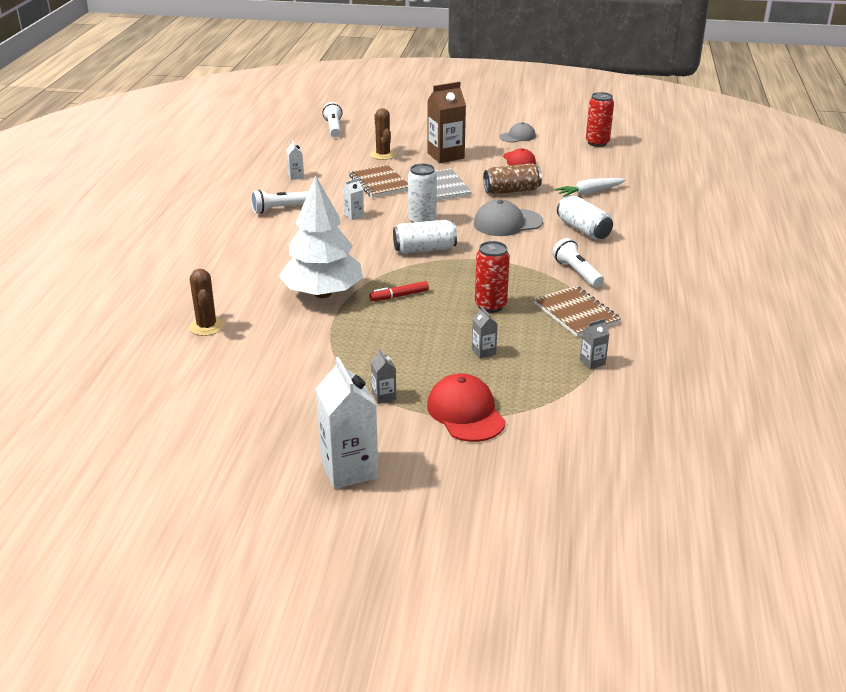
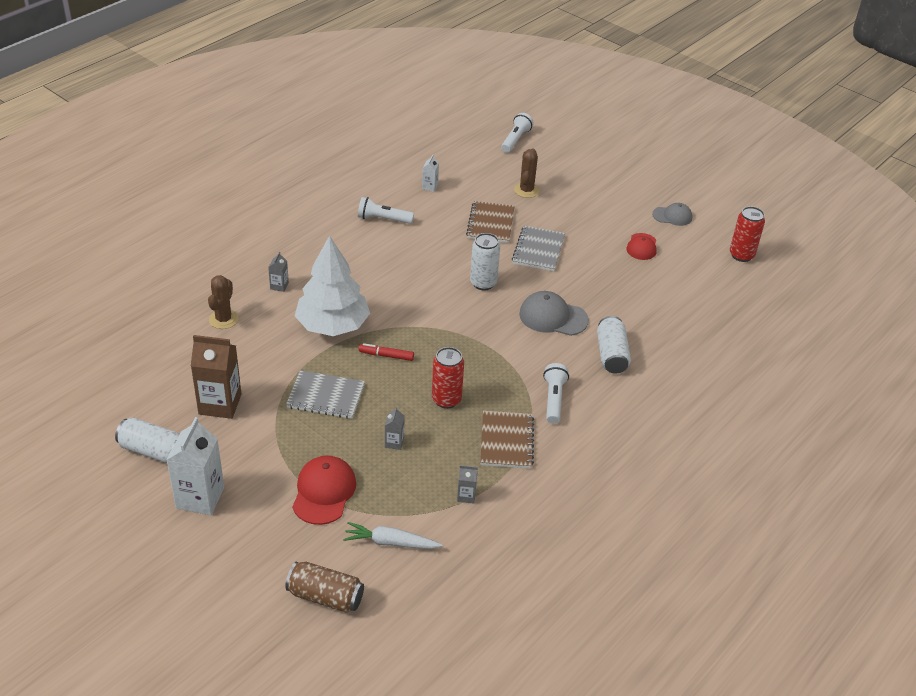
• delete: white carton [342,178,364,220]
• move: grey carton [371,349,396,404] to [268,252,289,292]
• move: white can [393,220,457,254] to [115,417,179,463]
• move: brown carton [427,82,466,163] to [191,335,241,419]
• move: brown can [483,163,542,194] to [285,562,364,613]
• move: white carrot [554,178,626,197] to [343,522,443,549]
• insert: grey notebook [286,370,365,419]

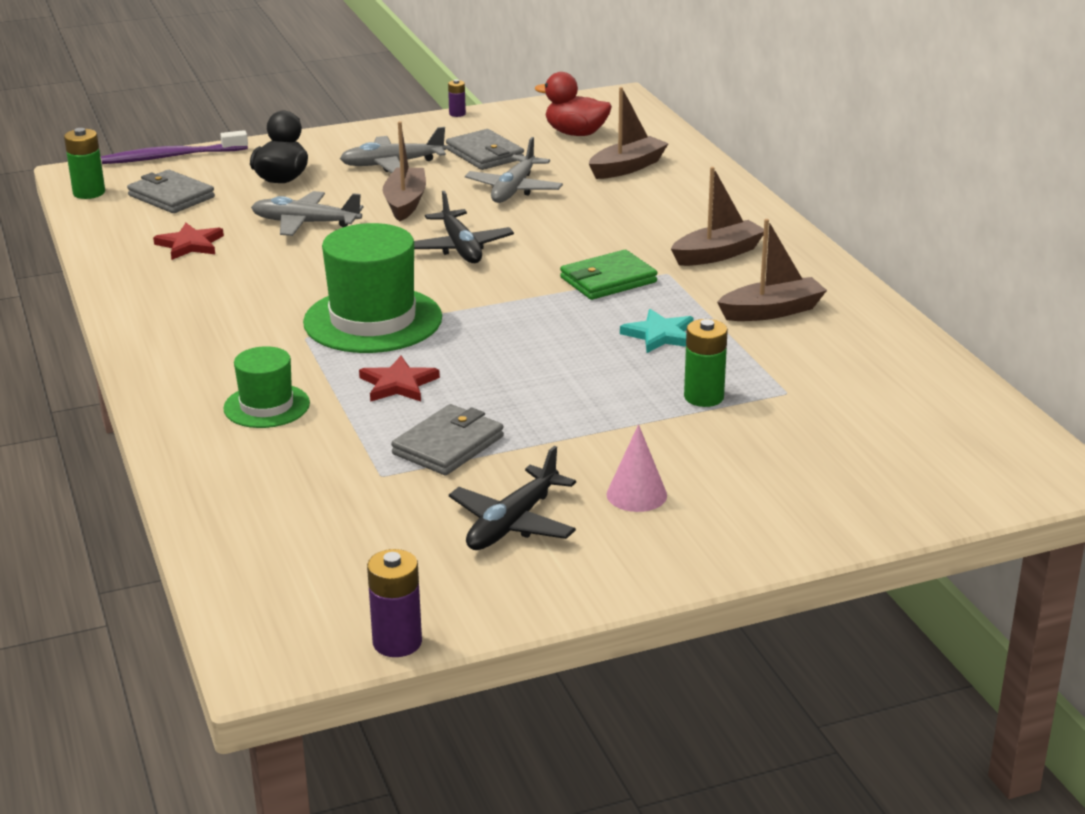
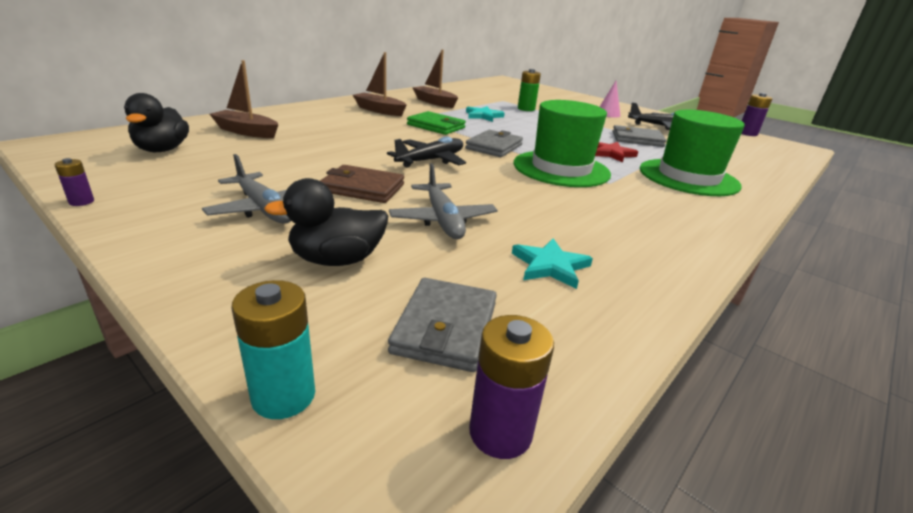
• recolor: green battery [64,128,105,199] to purple battery [469,315,554,459]
• replace: purple toothbrush [101,130,248,164] to turquoise battery [231,280,315,419]
• recolor: red star [153,223,224,260] to turquoise star [512,238,593,289]
• resize: green hat [223,346,310,428] = [640,110,745,196] x1.76
• replace: brown boat [383,121,426,221] to brown wallet [320,165,404,203]
• move: grey wallet [446,129,524,170] to [465,130,523,157]
• delete: grey plane [465,137,563,203]
• recolor: red duck [535,72,612,136] to black duck [124,93,189,152]

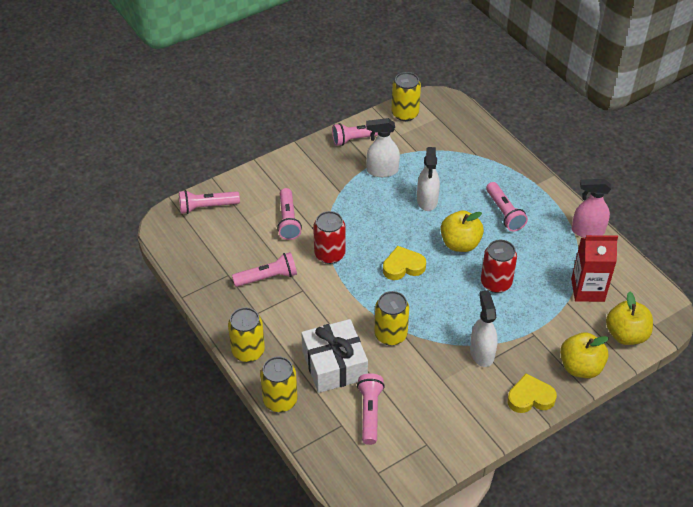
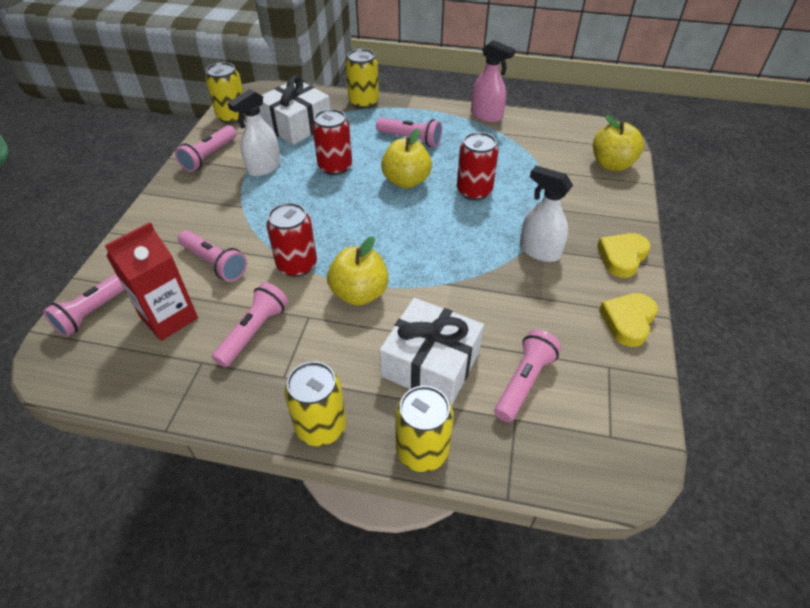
• rotate: pink flashlight [357,373,385,445] = [494,329,561,422] 75 degrees clockwise
• move: yellow can [374,291,409,346] to [346,49,379,109]
• move: yellow heart [383,246,426,280] to [599,293,658,347]
• replace: white spray bottle [417,147,440,211] to red can [312,109,352,175]
• move: yellow apple [560,332,609,378] to [327,236,389,306]
• move: red carton [571,235,618,302] to [105,222,198,341]
• rotate: pink spray bottle [572,179,611,238] = [471,40,515,122] 105 degrees counterclockwise
• insert: white gift [259,76,330,145]

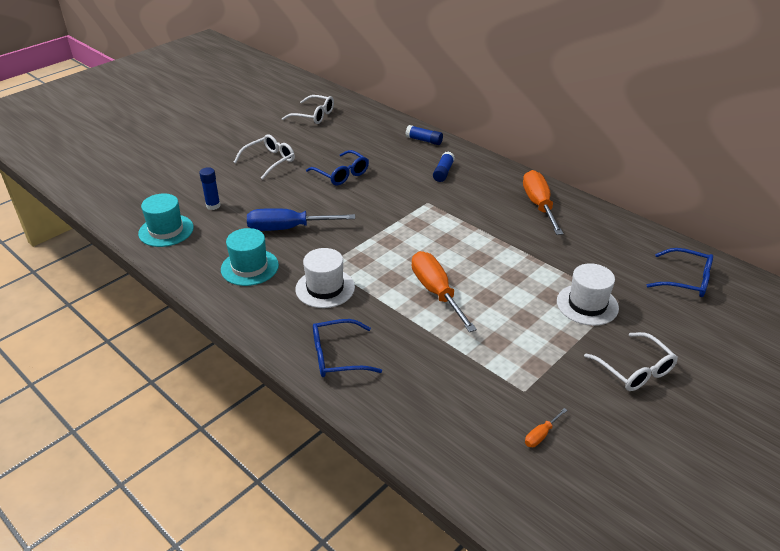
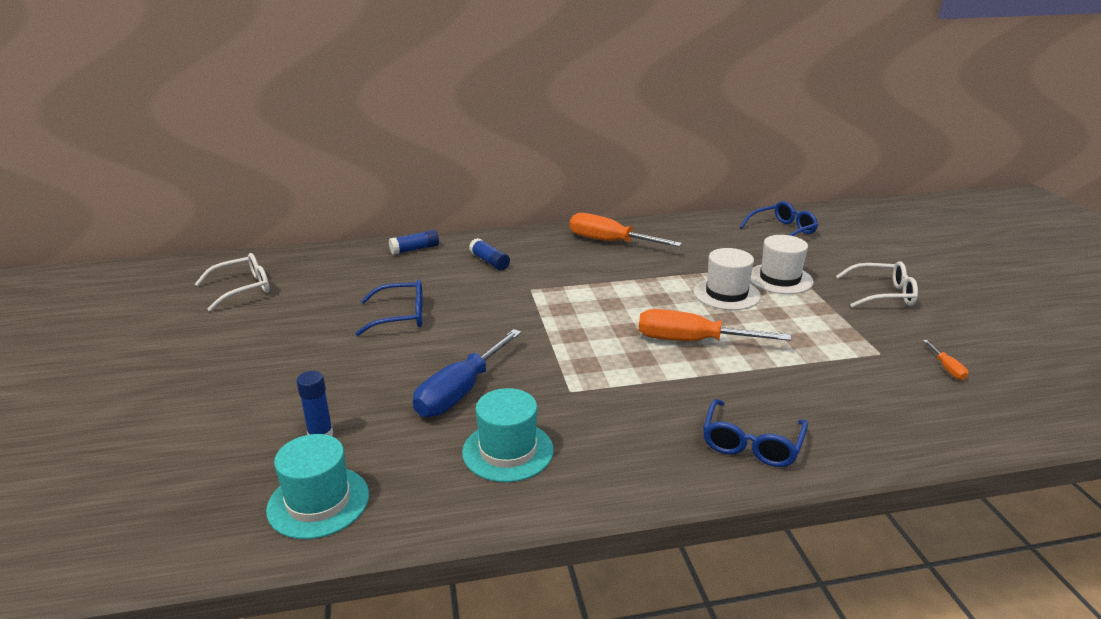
• delete: white glasses [234,134,295,179]
• move: white hat [295,248,355,308] to [693,248,761,310]

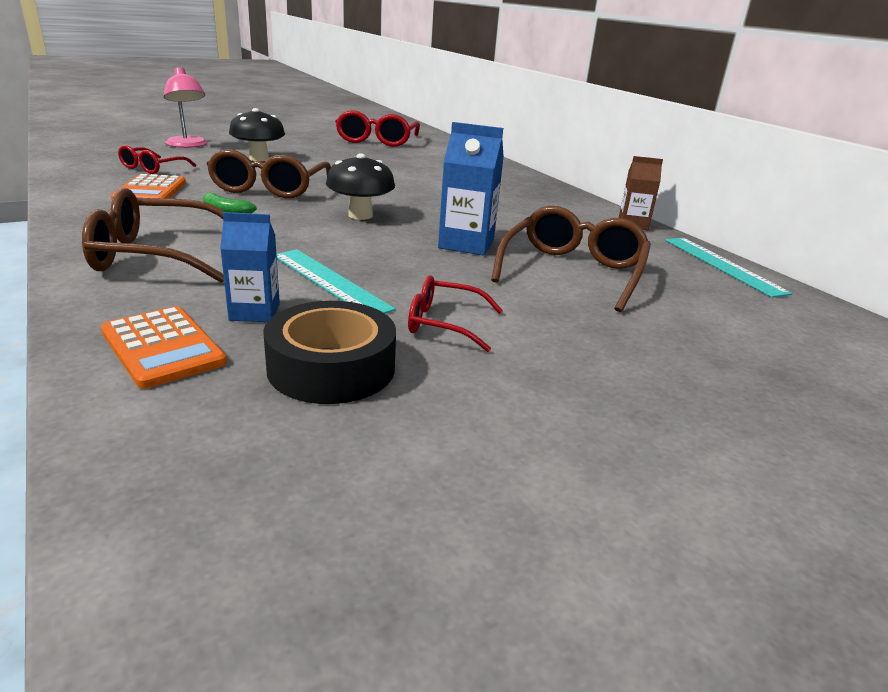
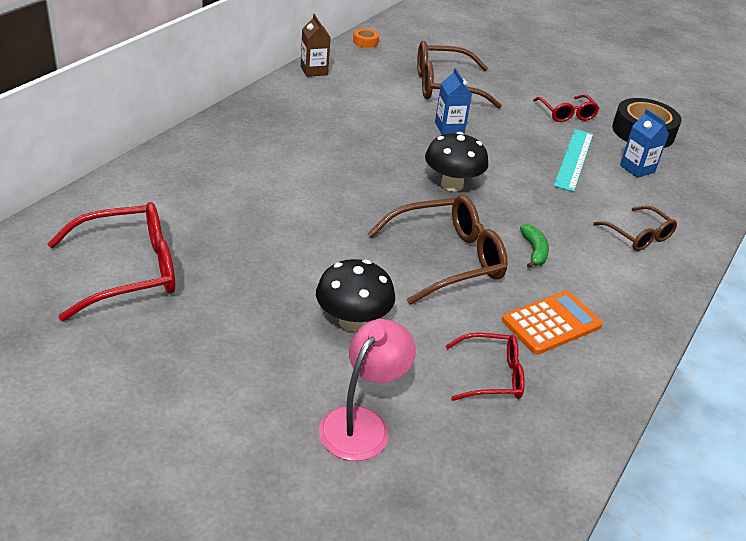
• resize: brown glasses [82,188,225,283] = [593,205,677,251] x0.58
• delete: orange calculator [101,306,227,389]
• resize: blue carton [438,122,504,256] = [435,68,472,134] x0.66
• replace: turquoise ruler [665,238,792,298] to orange tape [353,28,379,48]

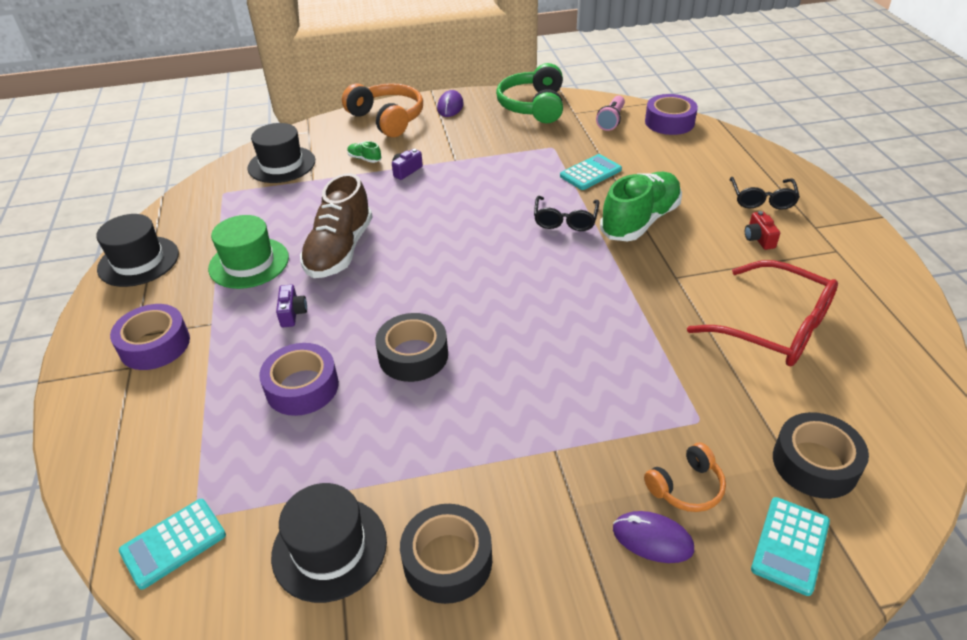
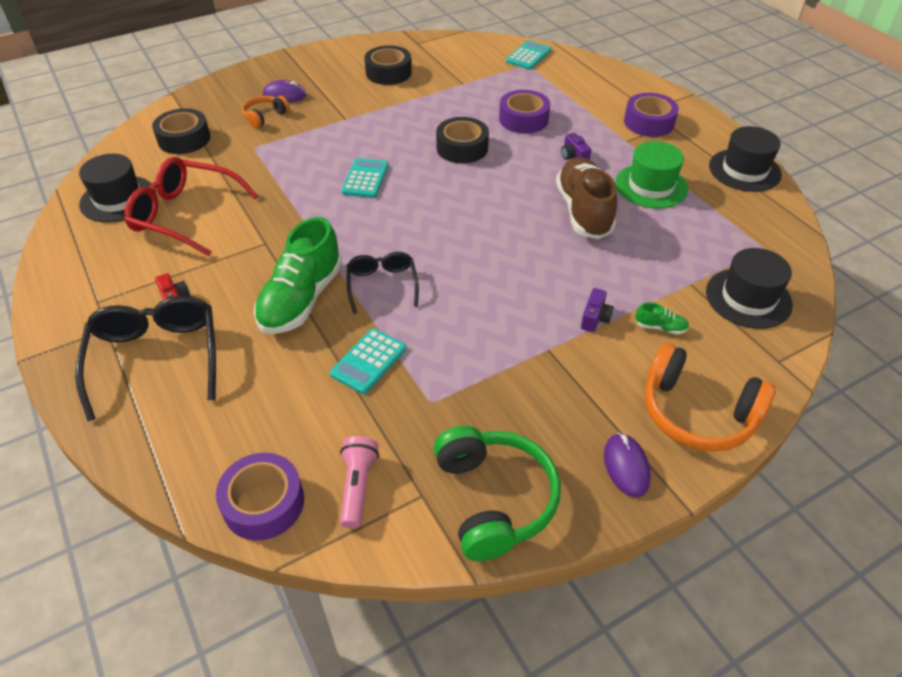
• move: black hat [271,483,387,603] to [79,154,156,222]
• resize: black glasses [730,177,800,210] = [75,296,216,421] x1.69
• move: turquoise calculator [751,497,830,596] to [341,158,389,198]

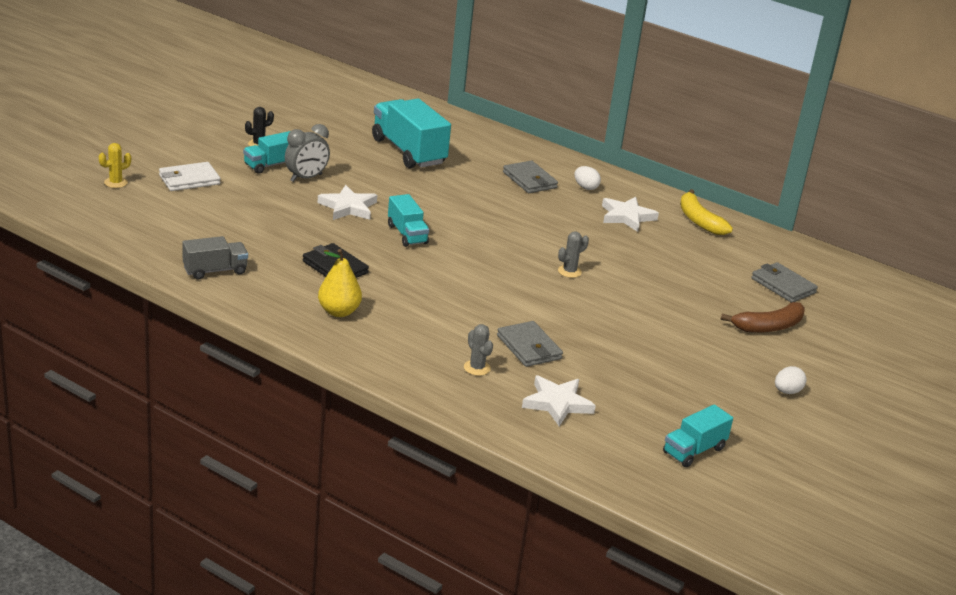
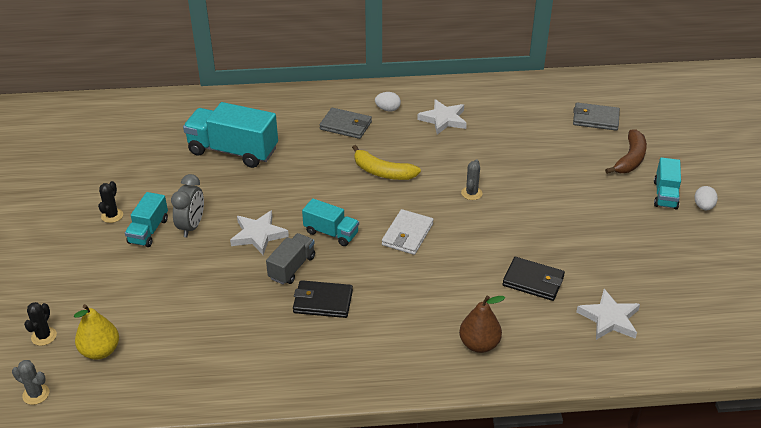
• recolor: yellow cactus [99,143,131,188] to black cactus [24,302,57,346]
• move: white wallet [159,162,220,191] to [382,209,434,255]
• move: grey truck [182,236,248,279] to [266,233,315,285]
• move: yellow pear [318,249,362,317] to [74,304,119,360]
• move: grey cactus [464,324,493,376] to [12,360,49,405]
• recolor: grey wallet [497,321,563,367] to black wallet [502,257,565,301]
• move: turquoise truck [663,404,733,467] to [654,157,681,209]
• move: yellow banana [680,189,733,235] to [352,145,421,180]
• insert: brown pear [459,296,505,353]

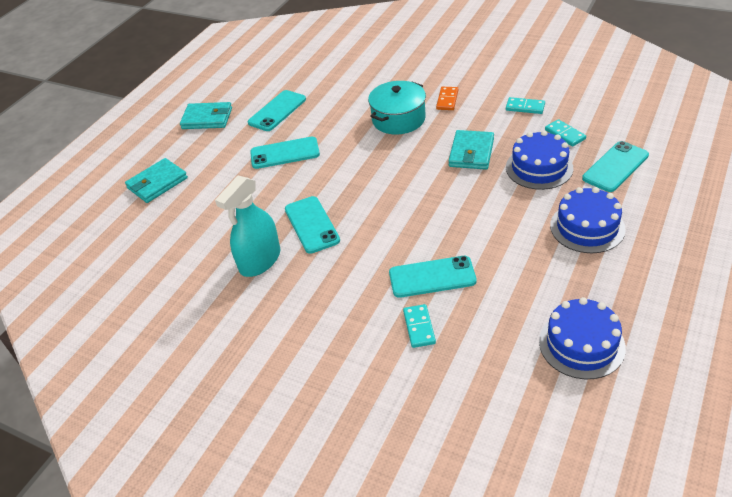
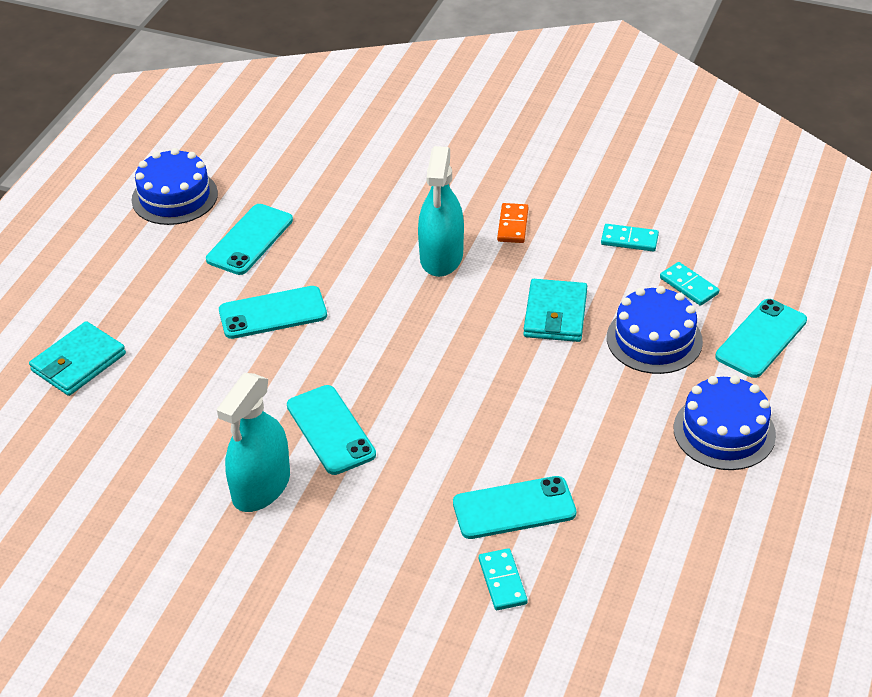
• delete: turquoise wallet [180,102,232,129]
• replace: turquoise pot [368,81,426,135] to turquoise spray bottle [418,146,464,277]
• move: blue cake [539,297,626,379] to [131,148,218,225]

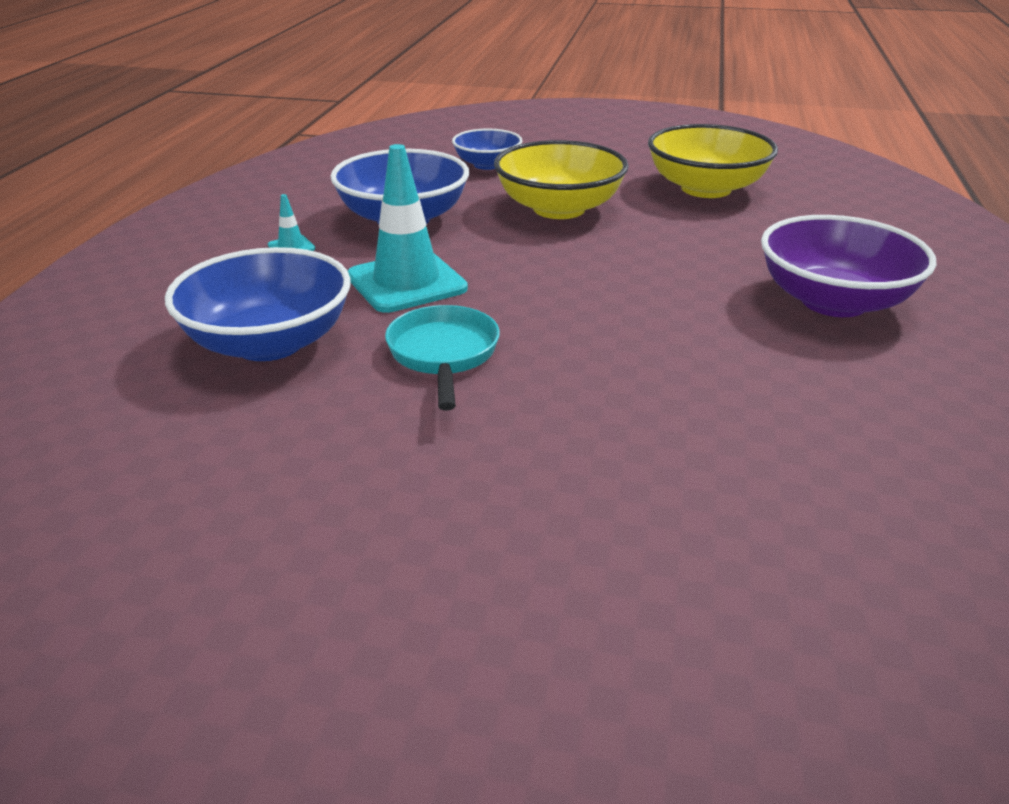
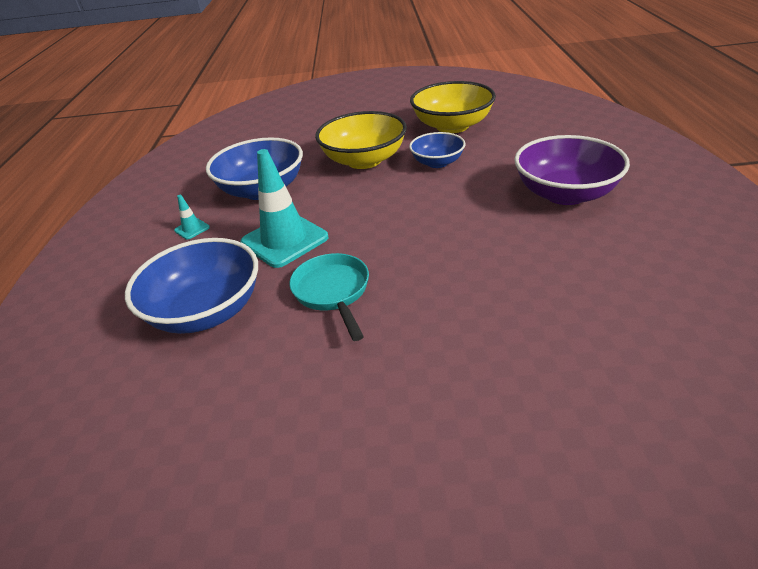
• move: blue bowl [452,129,522,170] to [409,132,465,168]

